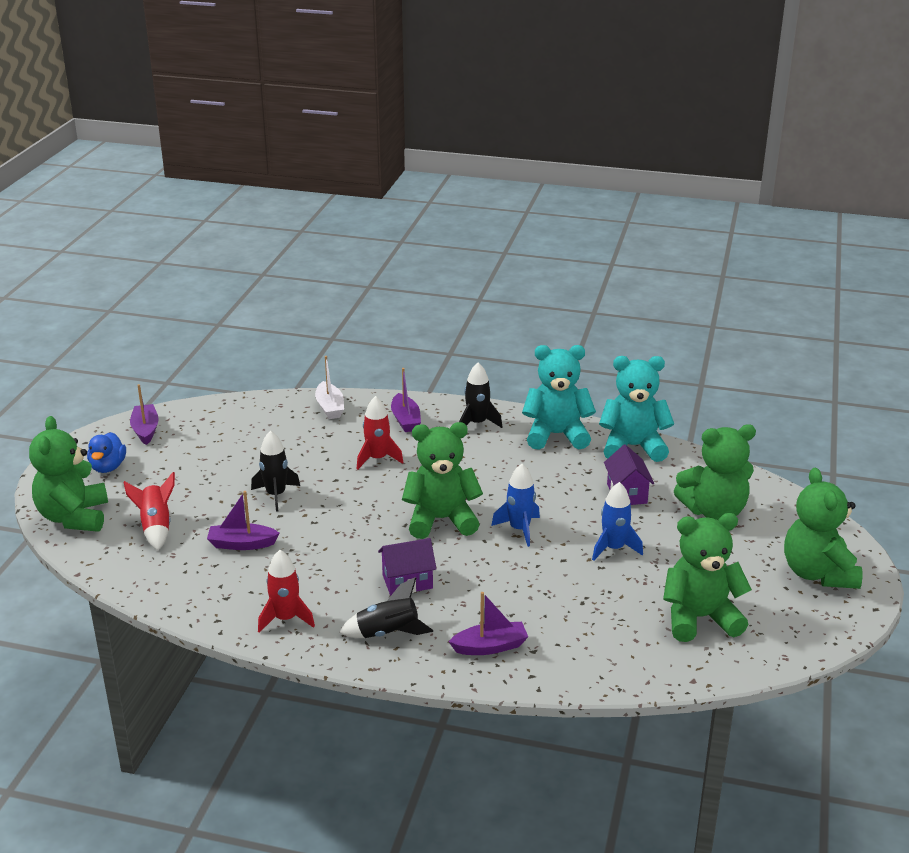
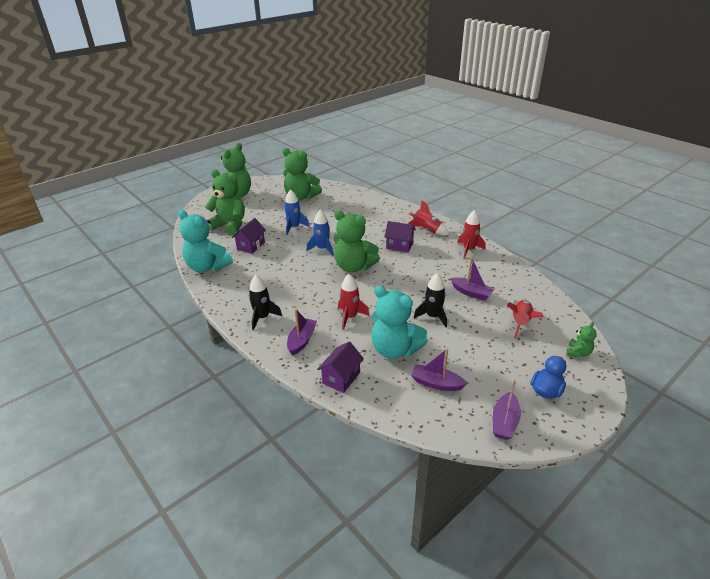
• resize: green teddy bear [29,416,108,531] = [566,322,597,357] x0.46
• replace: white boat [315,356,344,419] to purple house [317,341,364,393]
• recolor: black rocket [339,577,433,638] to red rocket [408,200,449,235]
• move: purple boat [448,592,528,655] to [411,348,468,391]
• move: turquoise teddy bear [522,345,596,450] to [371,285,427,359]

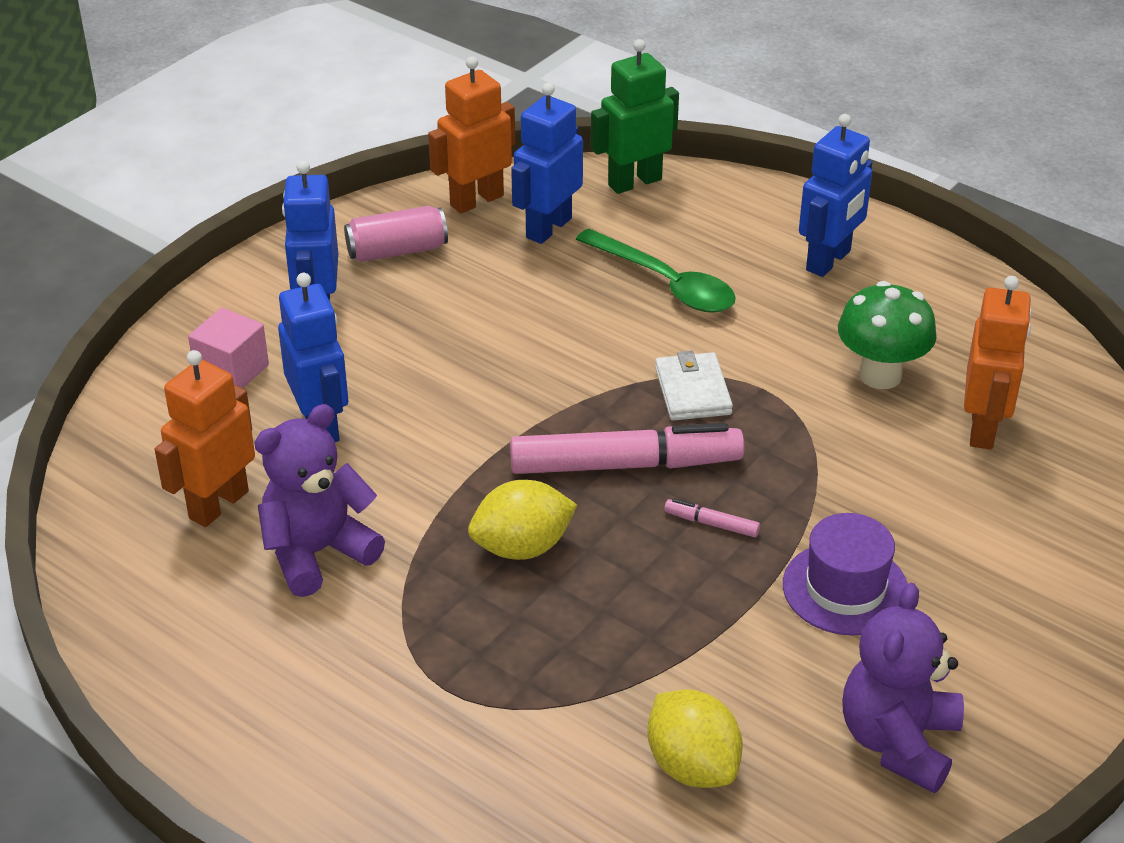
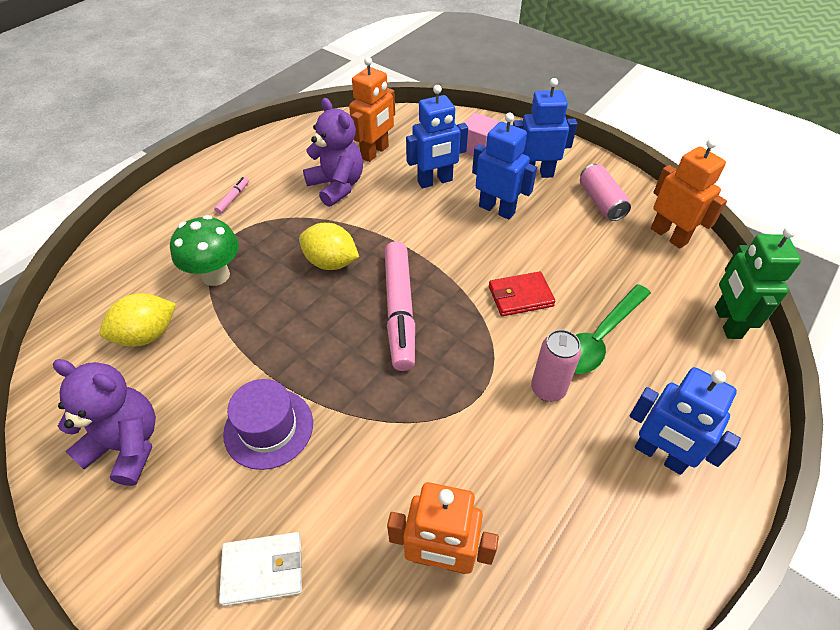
• rotate: orange robot [155,350,255,527] = [349,57,395,162] 90 degrees clockwise
• rotate: yellow lemon [468,480,577,560] = [299,223,359,270] 45 degrees counterclockwise
• move: blue robot [511,83,583,244] to [472,113,537,220]
• rotate: green robot [591,39,679,194] = [715,227,801,339] 150 degrees counterclockwise
• move: white wallet [655,350,733,421] to [219,532,302,606]
• move: pink marker [664,498,760,537] to [214,177,249,214]
• move: green mushroom [838,281,937,389] to [170,215,239,286]
• insert: red wallet [489,271,556,316]
• insert: pink can [531,329,581,402]

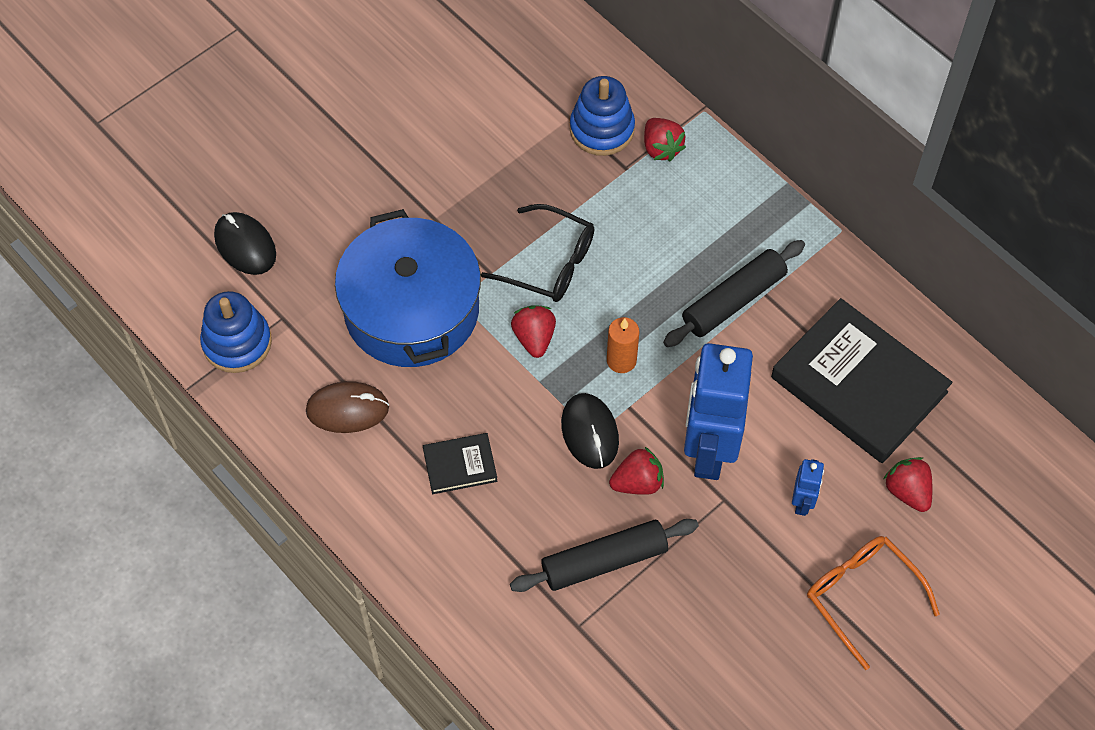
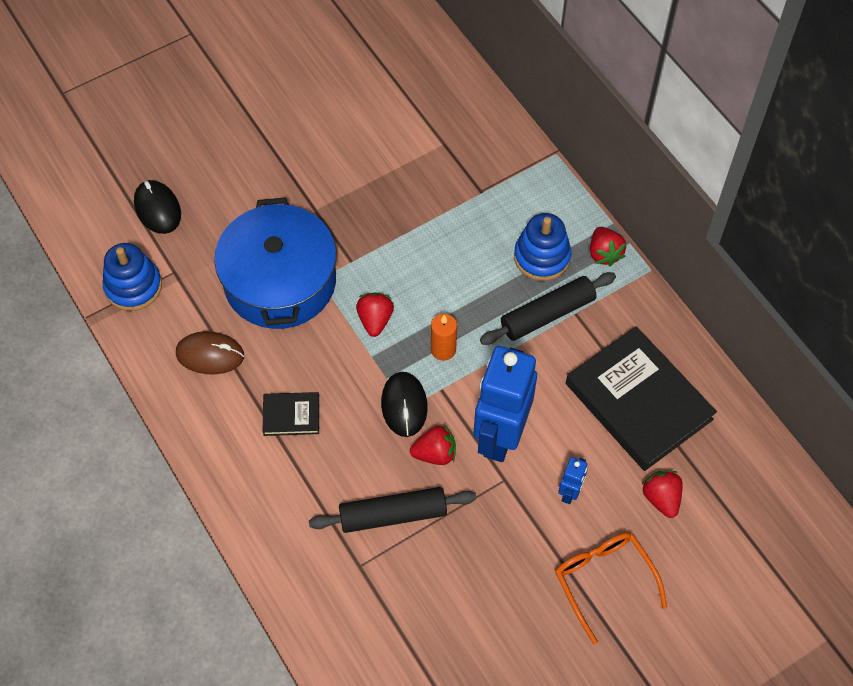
• delete: black glasses [481,204,594,302]
• move: blue stacking toy [570,76,635,156] to [514,213,571,281]
• move: red strawberry [644,118,686,162] to [590,227,626,266]

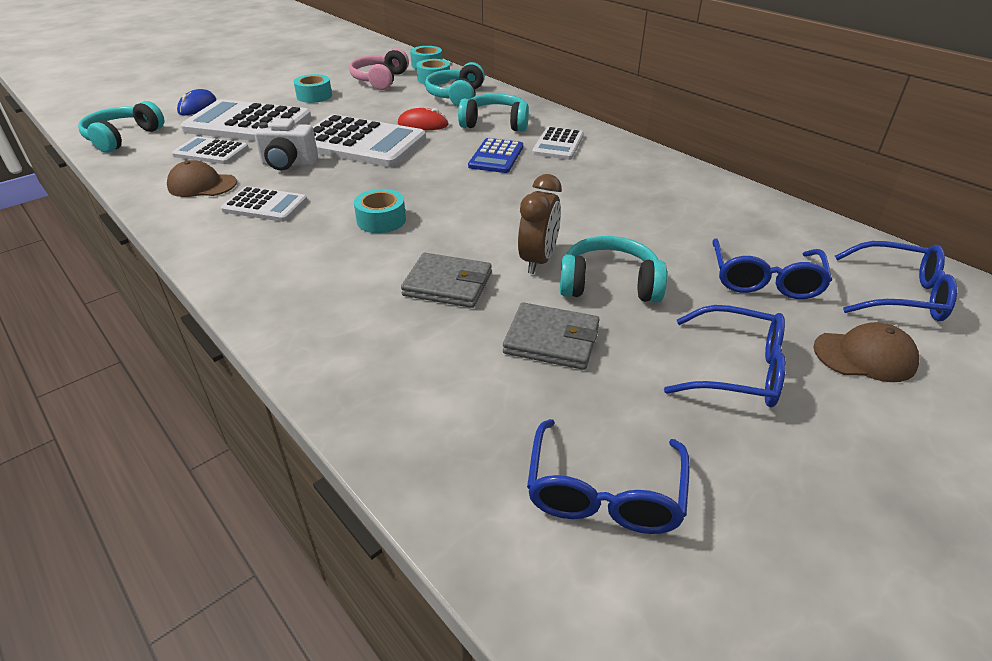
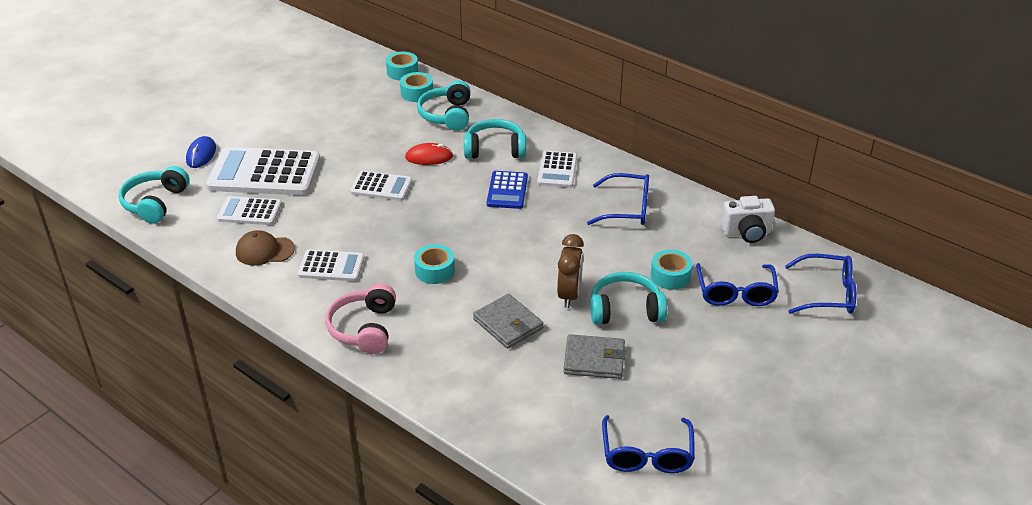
• move: white camera [254,118,318,170] to [721,196,775,243]
• move: turquoise tape [294,74,332,103] to [651,250,692,290]
• resize: white calculator [313,114,426,167] = [350,171,412,201] x0.54
• move: pink headphones [349,48,409,90] to [325,283,396,354]
• rotate: grey wallet [401,253,492,308] = [473,294,543,349] 45 degrees clockwise
• move: blue glasses [664,305,786,407] to [587,173,649,225]
• delete: brown cap [813,322,919,382]

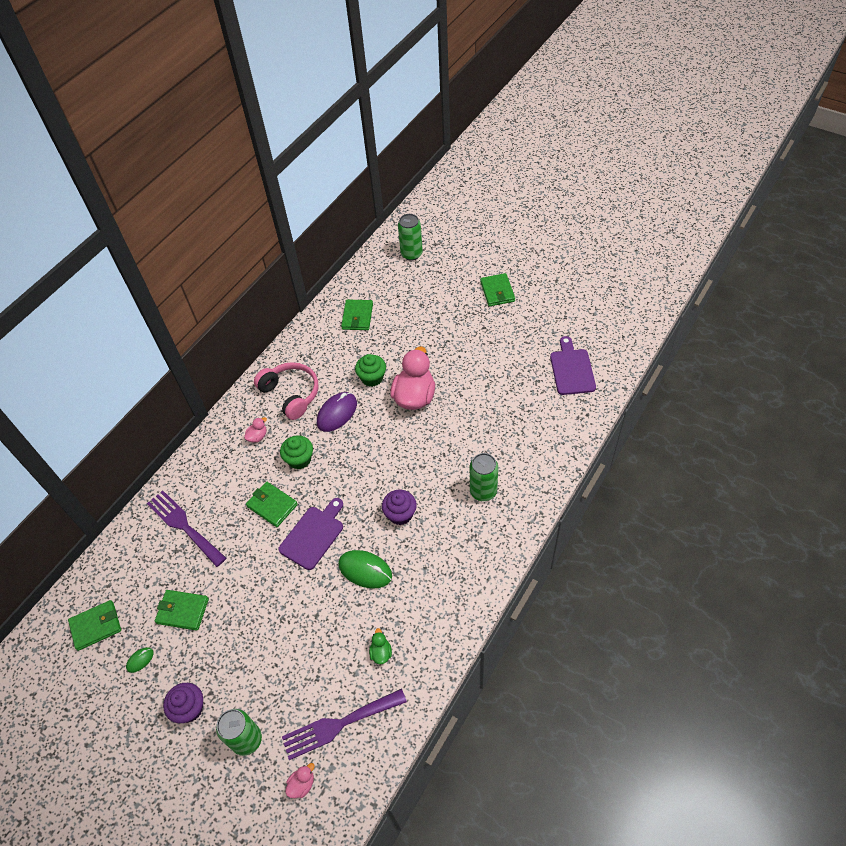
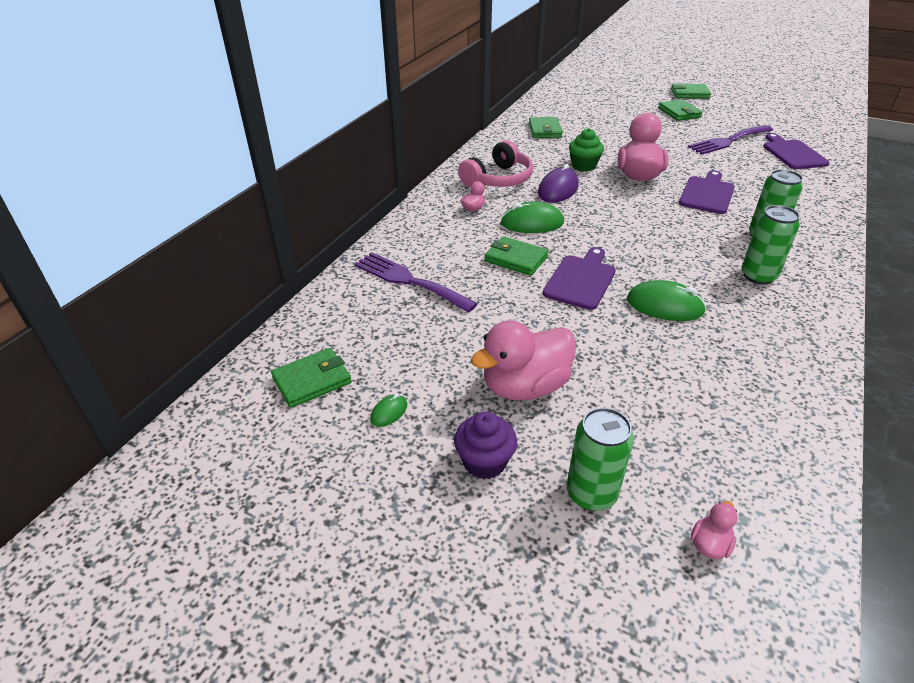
• move: green wallet [155,590,209,631] to [671,83,711,99]
• rotate: pink headphones [254,362,318,420] = [458,140,533,187] 90 degrees clockwise
• replace: green cupcake [280,435,313,469] to green mouse [501,201,564,233]
• move: purple fork [282,689,407,760] to [688,125,773,154]
• delete: green duck [369,628,392,664]
• delete: purple cupcake [382,490,417,525]
• move: green can [398,214,423,261] to [741,205,800,285]
• insert: pink duck [471,320,576,401]
• insert: purple cutting board [679,170,735,214]

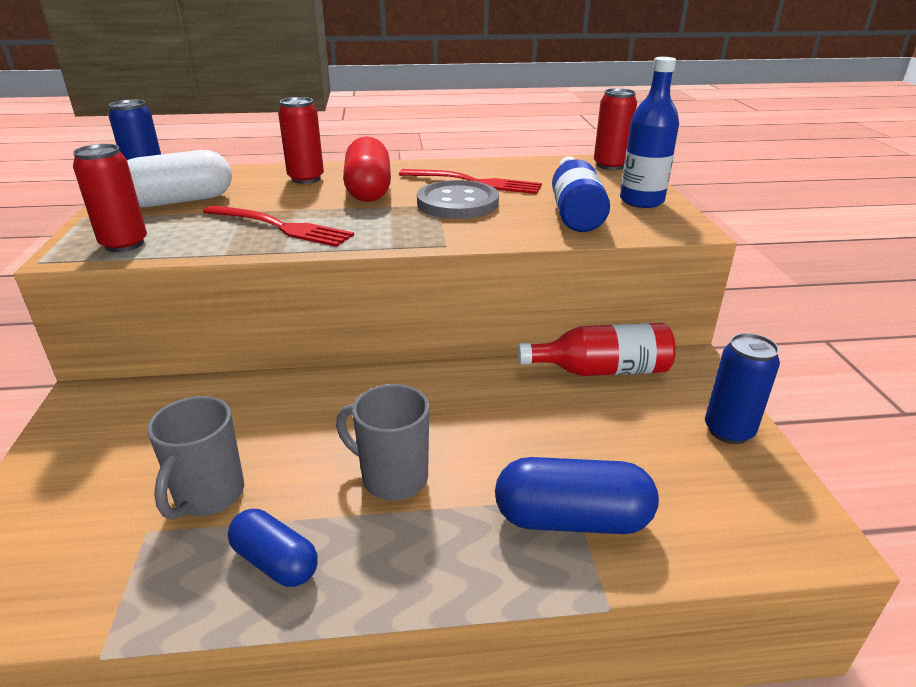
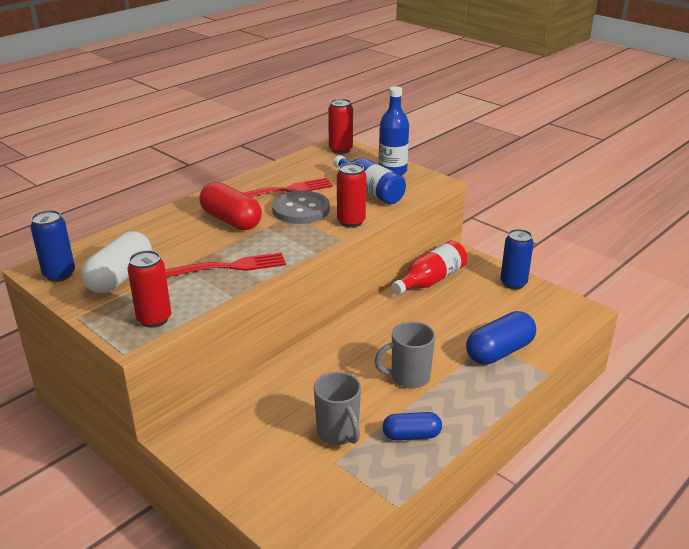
• move: red can [278,97,324,184] to [337,163,366,228]

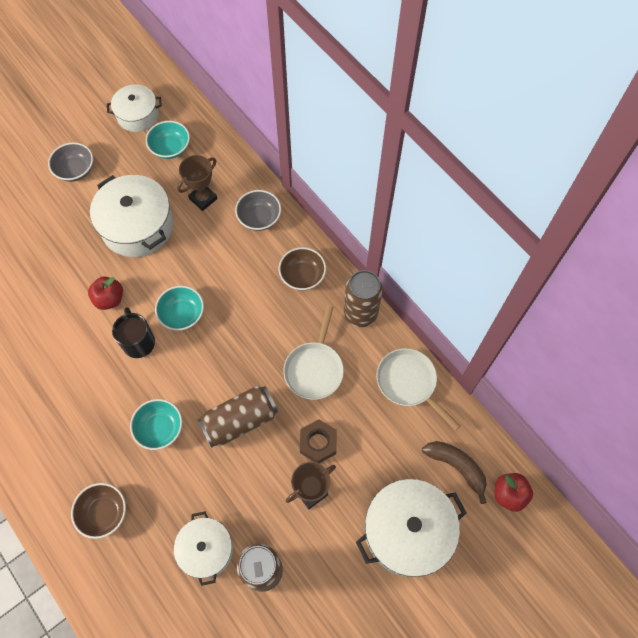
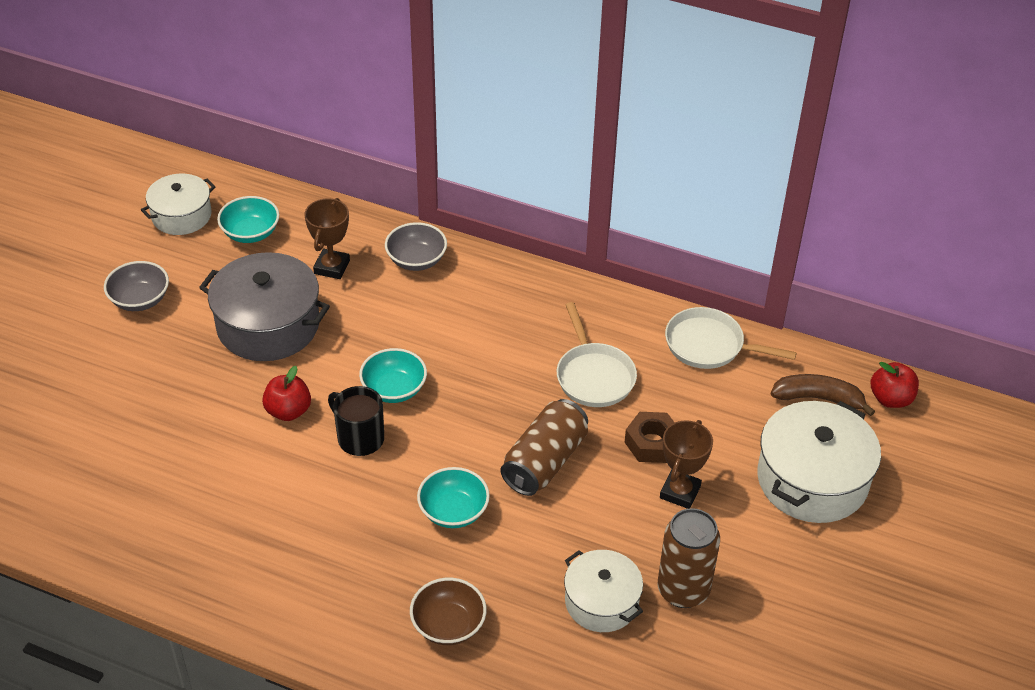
• recolor: white pot [90,175,173,257] to grey pot [199,252,330,361]
• delete: brown bowl [279,247,326,291]
• delete: brown can [344,270,383,327]

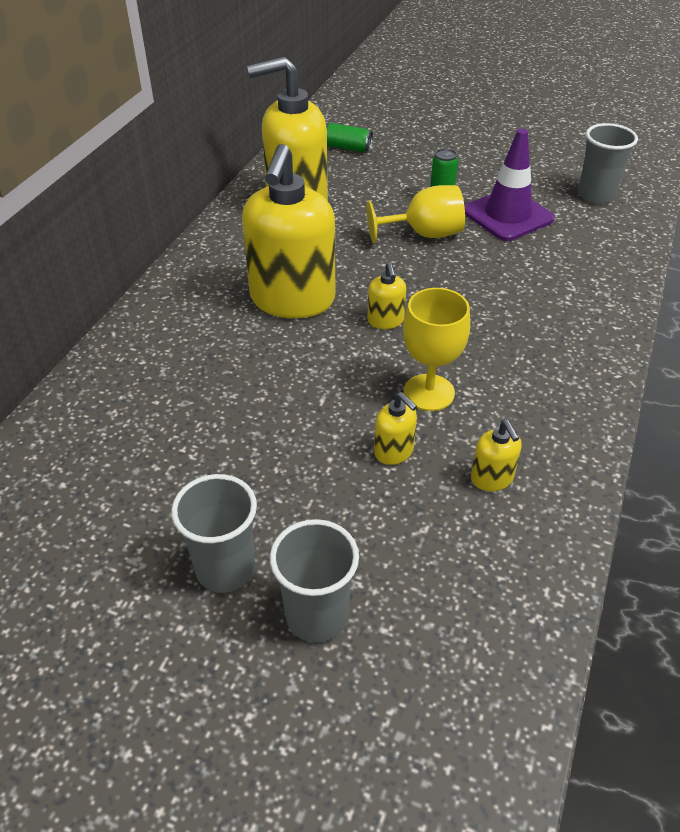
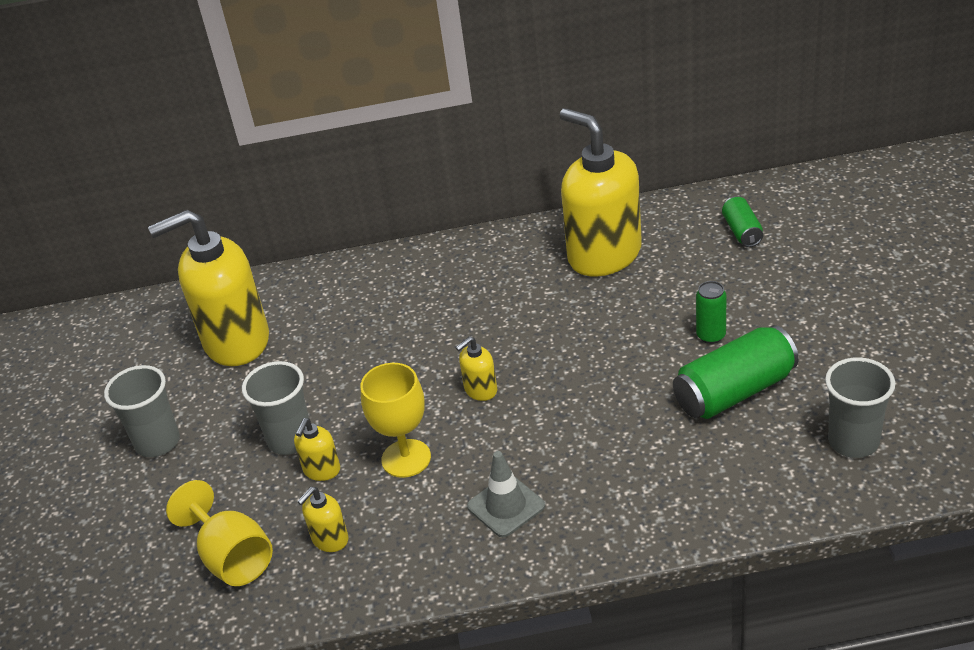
• move: yellow soap dispenser [242,144,335,318] to [148,210,269,366]
• move: grey cup [270,519,359,642] to [242,361,309,455]
• move: yellow goblet [367,185,465,244] to [166,480,273,586]
• replace: purple traffic cone [464,129,555,241] to green can [673,325,799,419]
• insert: grey traffic cone [467,451,545,537]

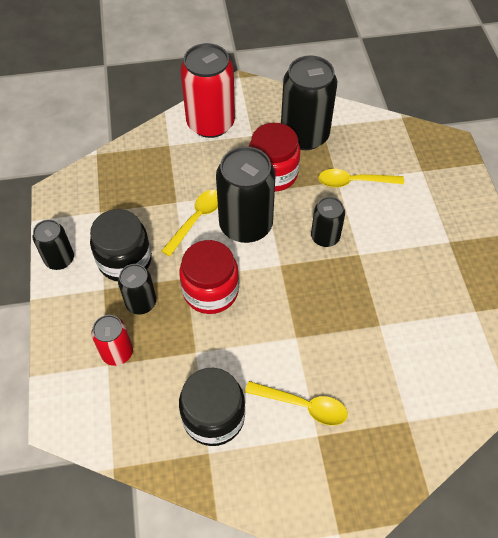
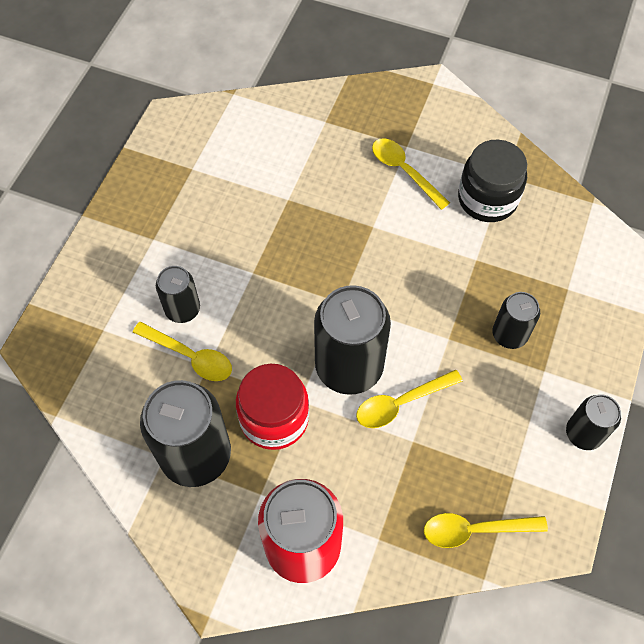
• delete: black jar [90,209,152,281]
• delete: red can [91,315,133,366]
• delete: red jar [179,240,239,314]
• move: black can [311,197,345,247] to [156,266,200,323]
• insert: yellow spoon [424,513,548,548]

